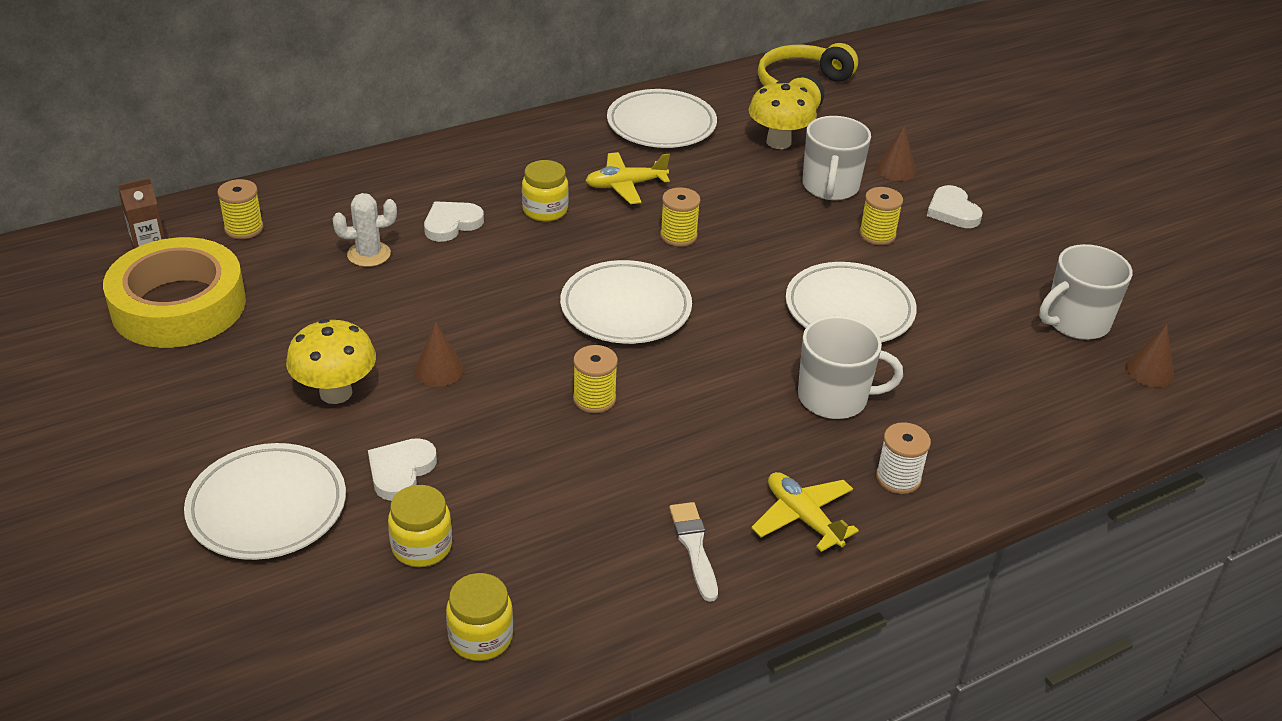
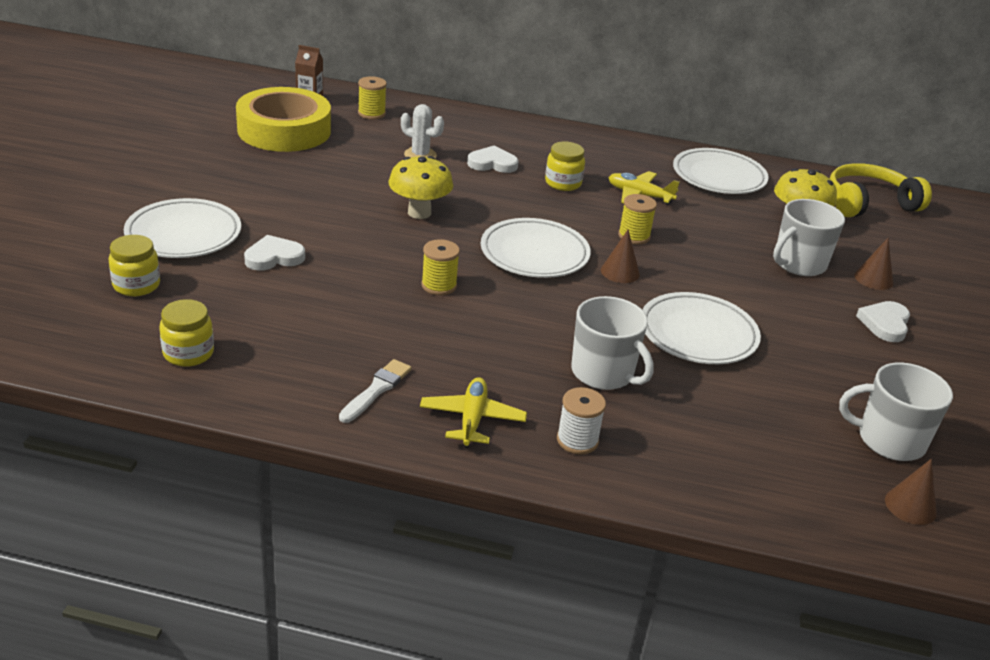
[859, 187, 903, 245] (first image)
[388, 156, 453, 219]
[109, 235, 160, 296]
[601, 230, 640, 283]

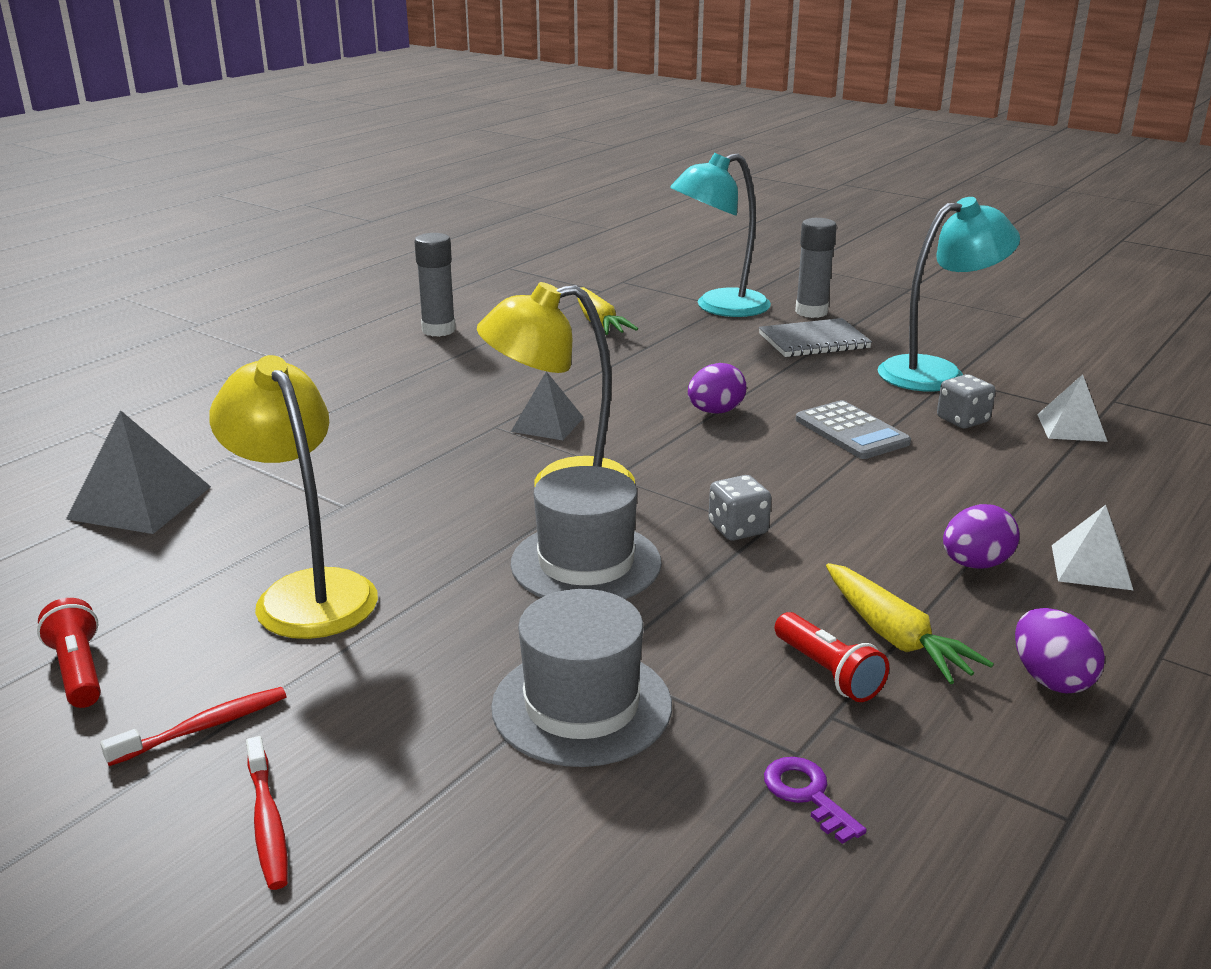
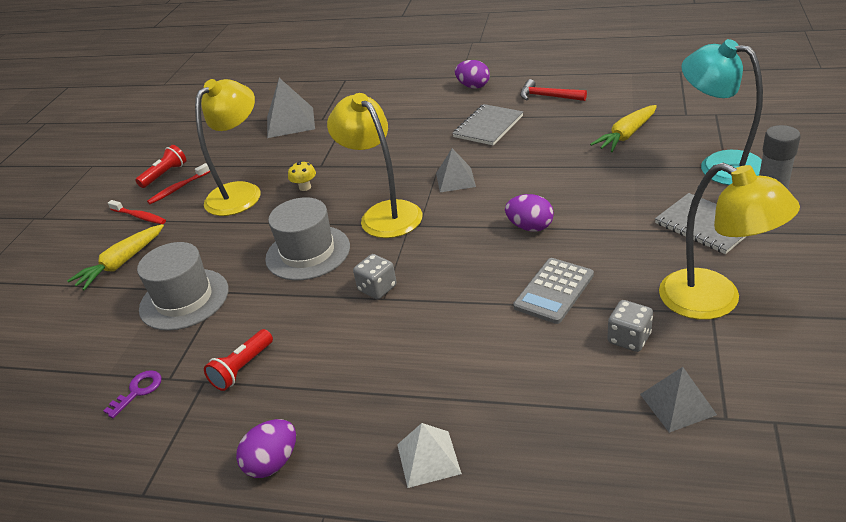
[288, 161, 316, 191]
[452, 104, 523, 145]
[147, 163, 210, 204]
[67, 224, 164, 290]
[455, 60, 490, 88]
[520, 79, 587, 101]
[659, 163, 800, 320]
[640, 367, 717, 433]

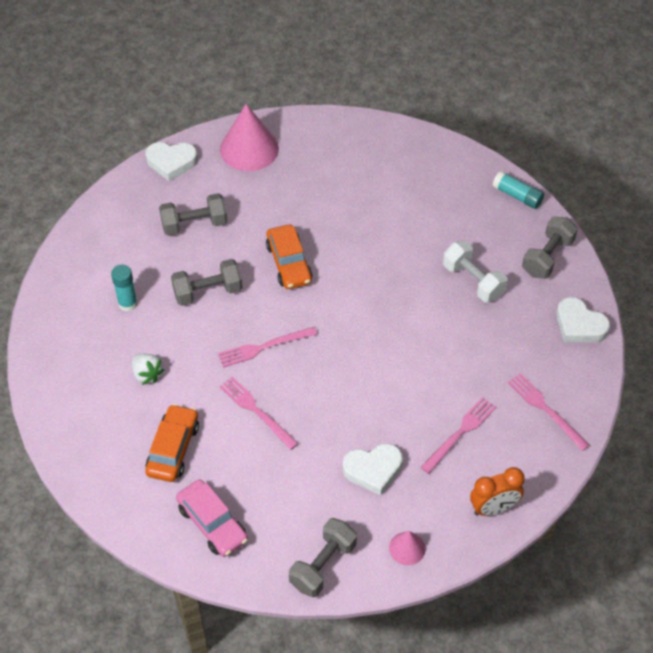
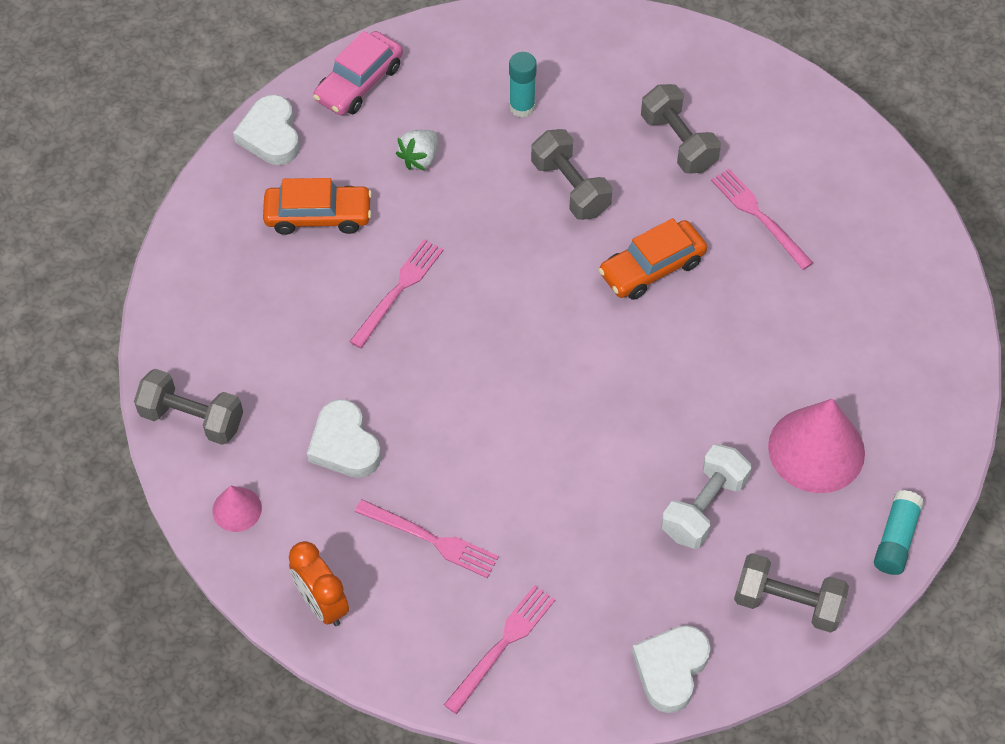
[233, 95, 300, 165]
[313, 31, 403, 115]
[711, 169, 813, 270]
[768, 399, 865, 493]

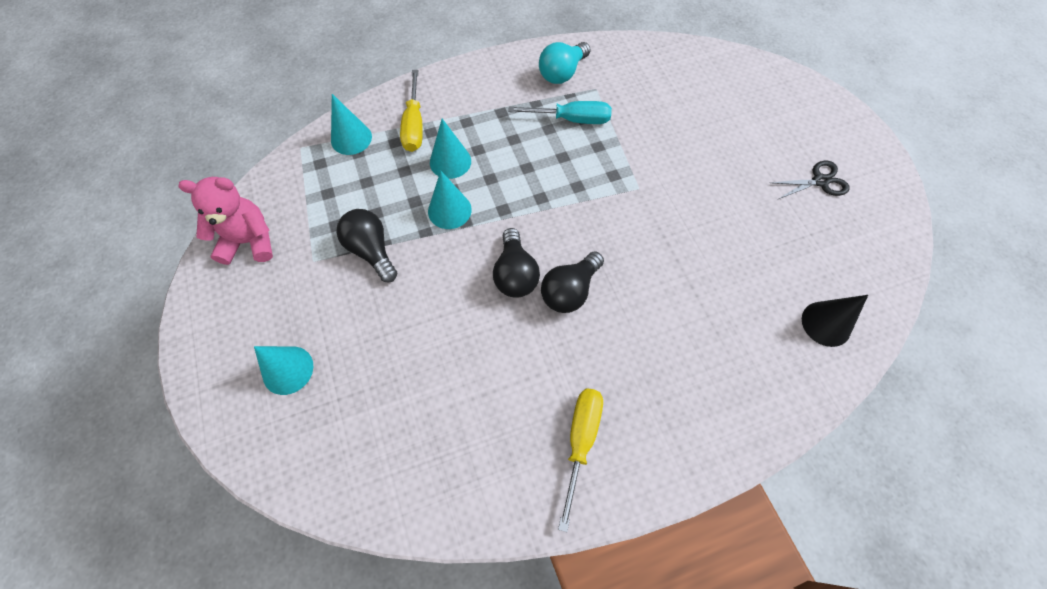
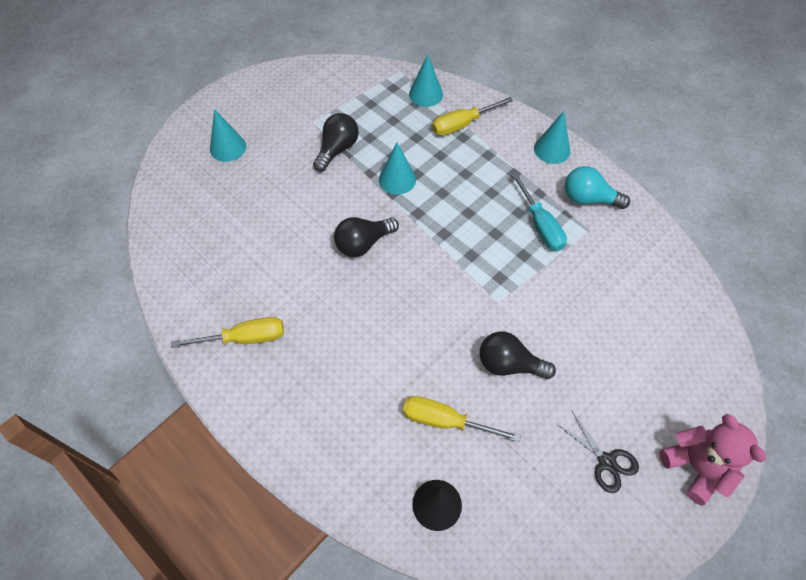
[403, 396, 521, 442]
[660, 414, 766, 506]
[534, 111, 570, 164]
[480, 331, 556, 379]

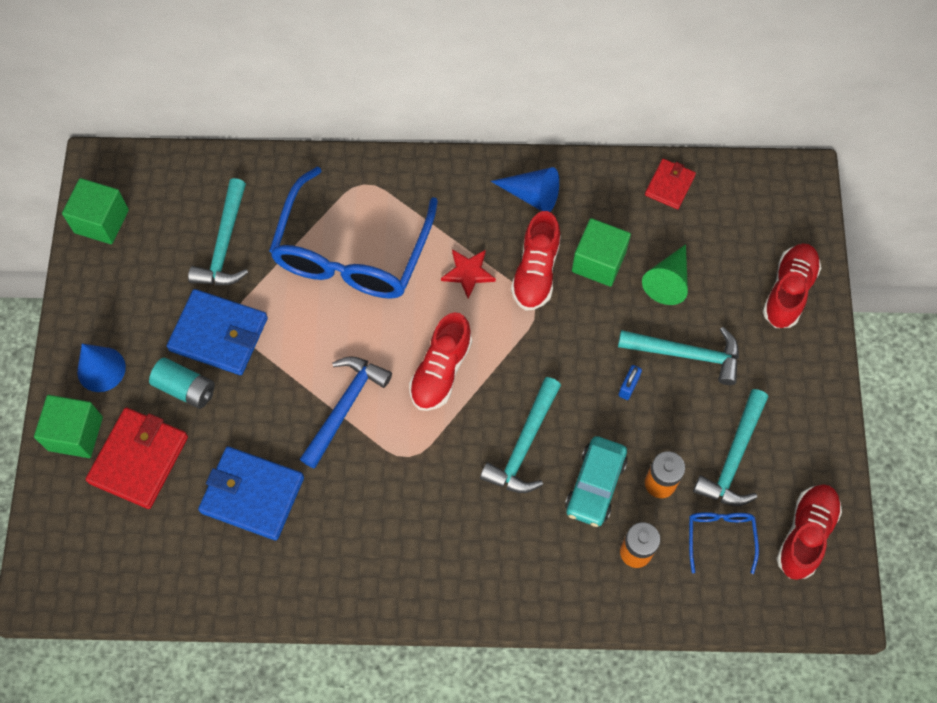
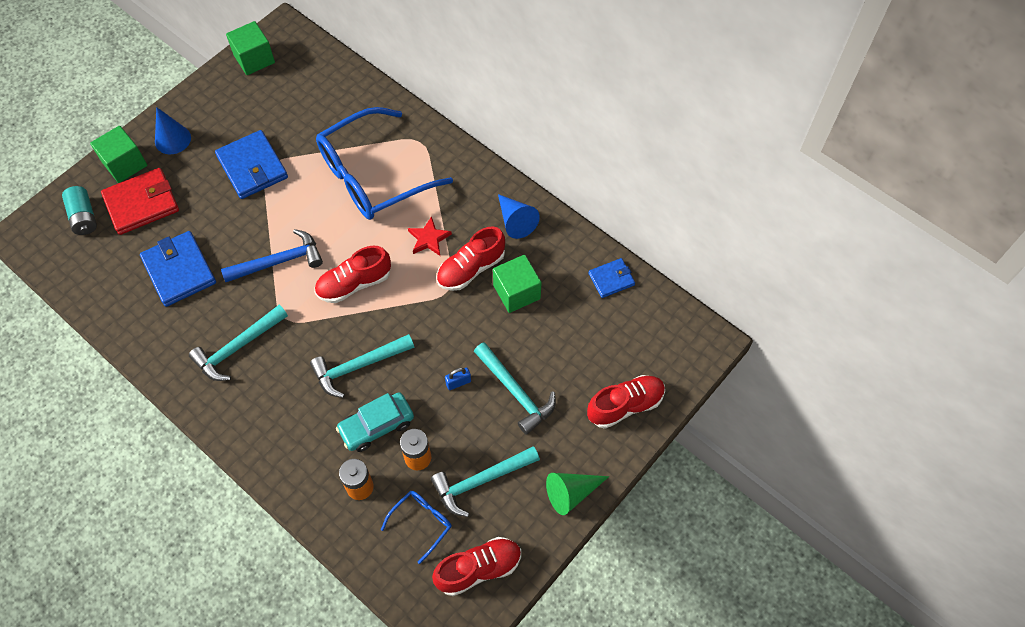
[62, 186, 97, 235]
[189, 305, 288, 381]
[546, 473, 609, 515]
[589, 258, 635, 298]

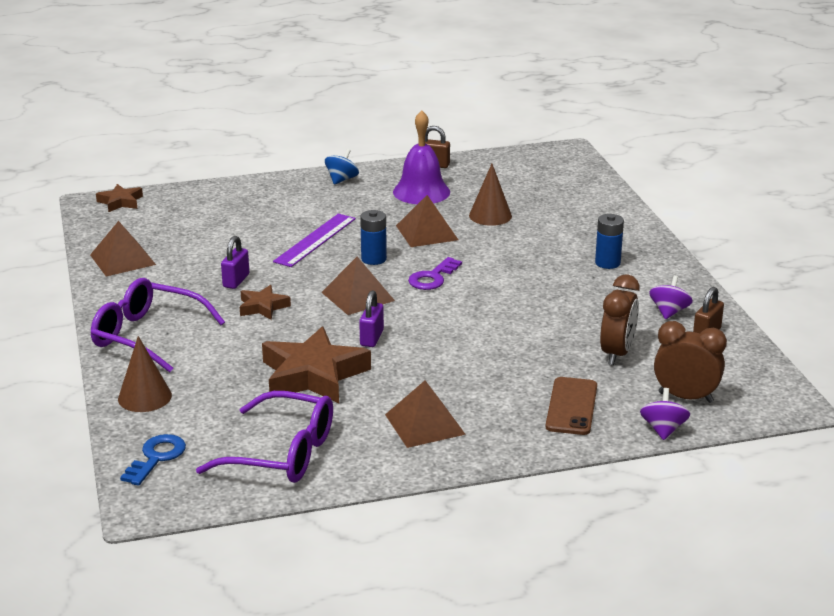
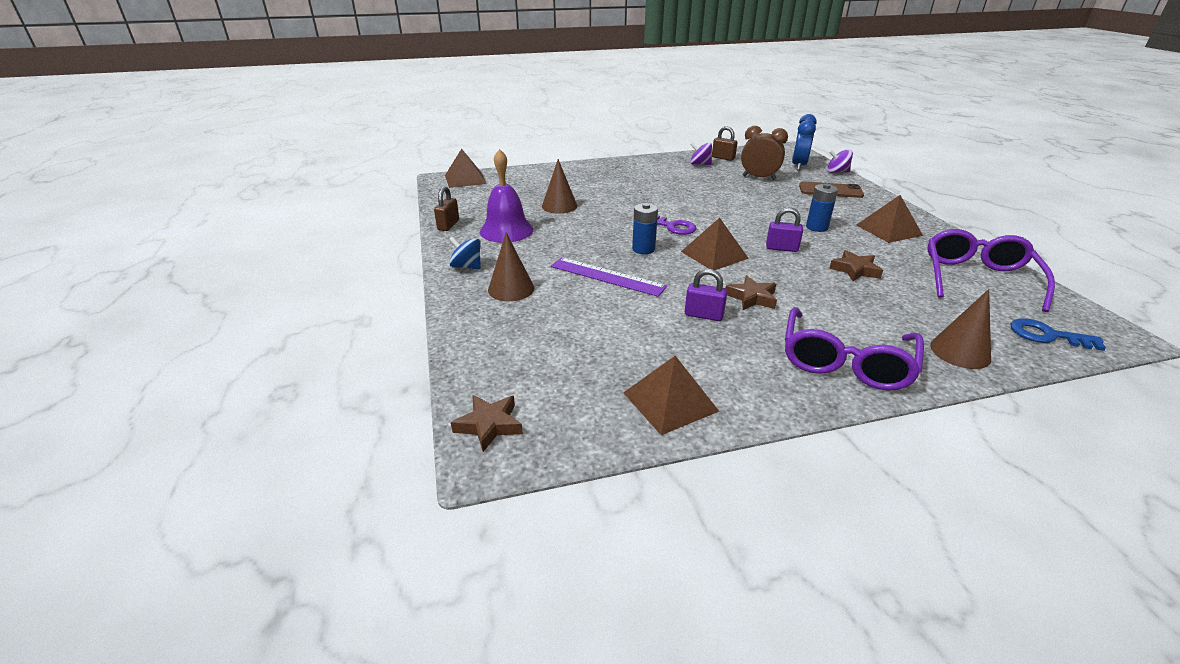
[488, 232, 534, 301]
[445, 149, 487, 188]
[806, 184, 838, 232]
[792, 114, 817, 171]
[829, 250, 883, 281]

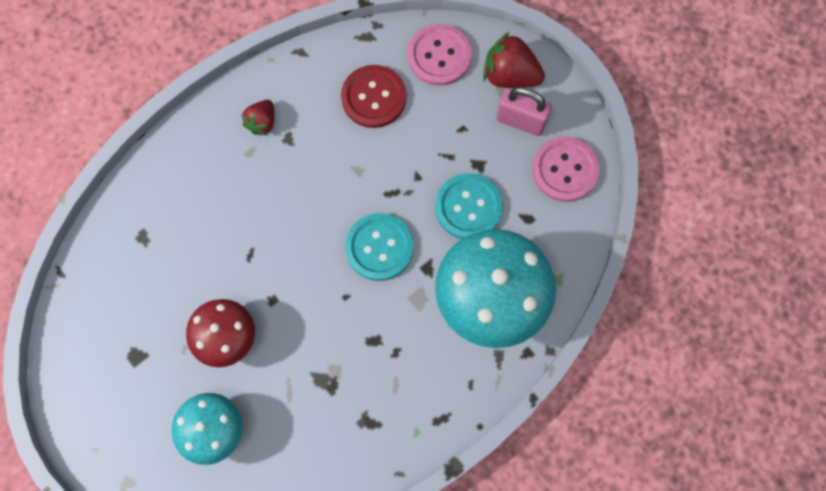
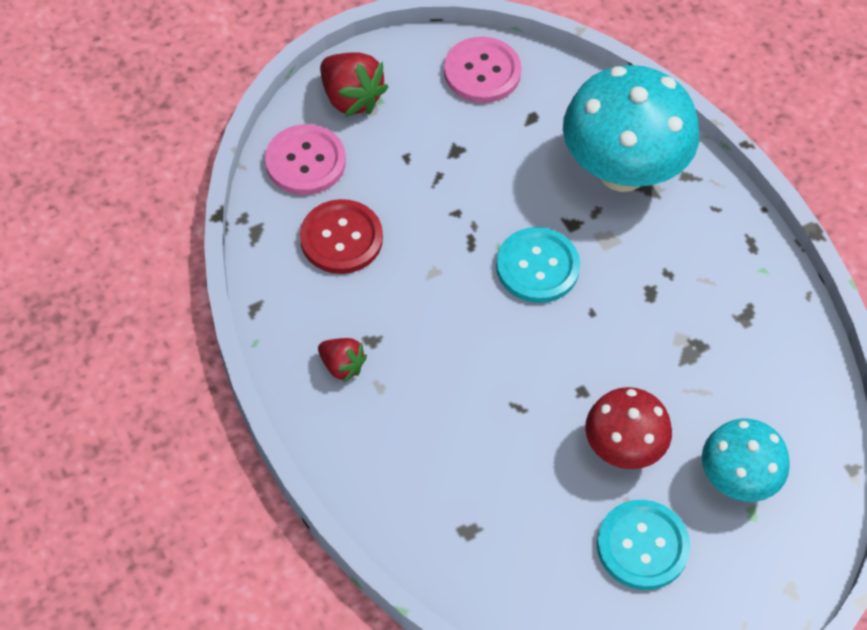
[496, 87, 552, 136] (first image)
[597, 500, 691, 590]
[320, 52, 388, 117]

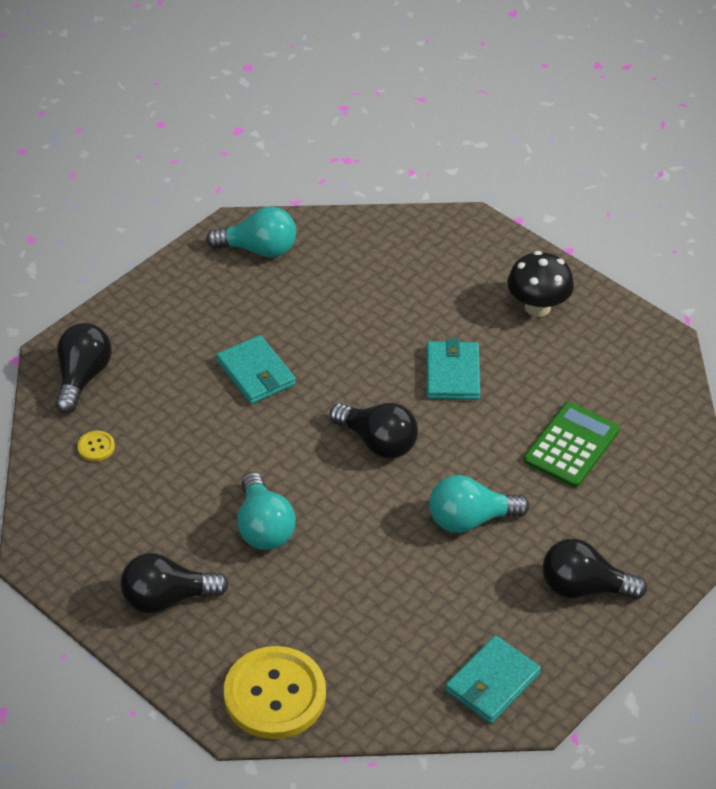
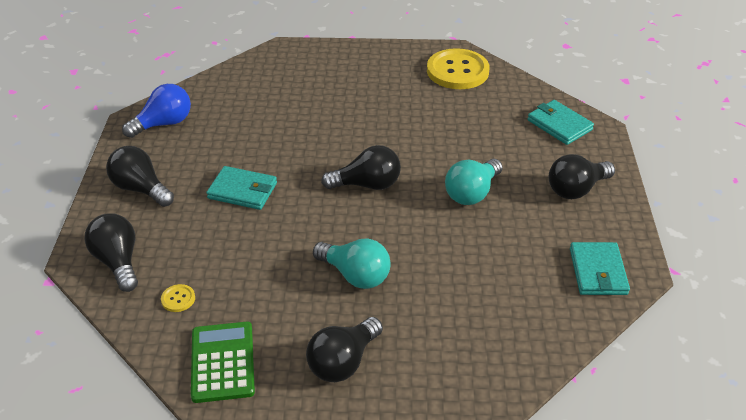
[507, 251, 574, 317] (first image)
[106, 146, 174, 207]
[427, 48, 490, 89]
[527, 100, 594, 145]
[191, 322, 255, 403]
[122, 84, 191, 138]

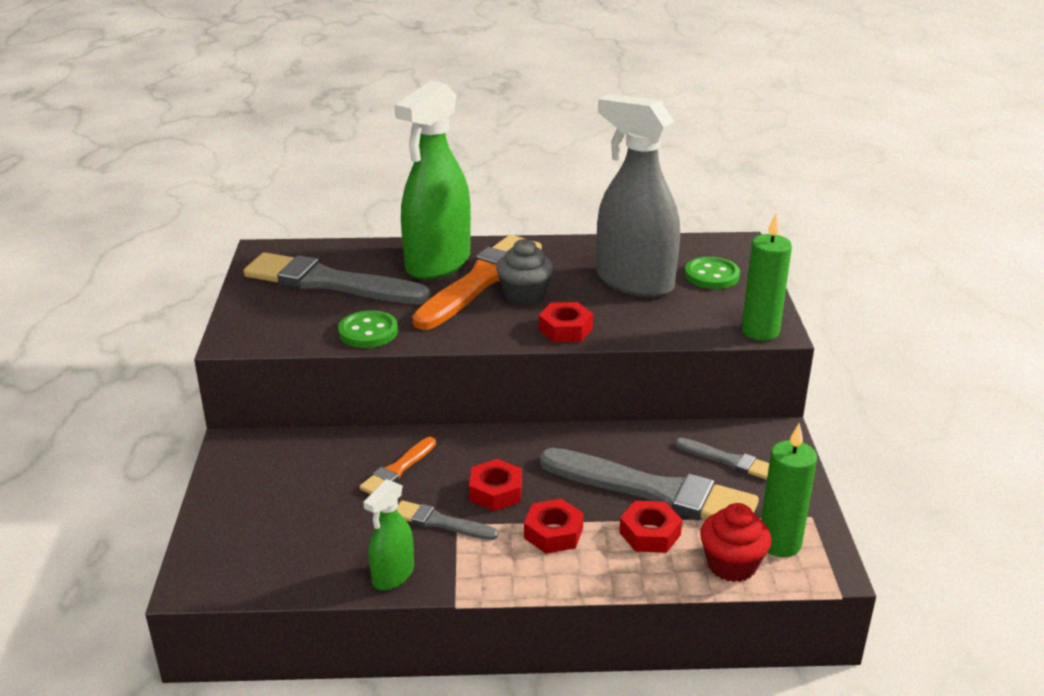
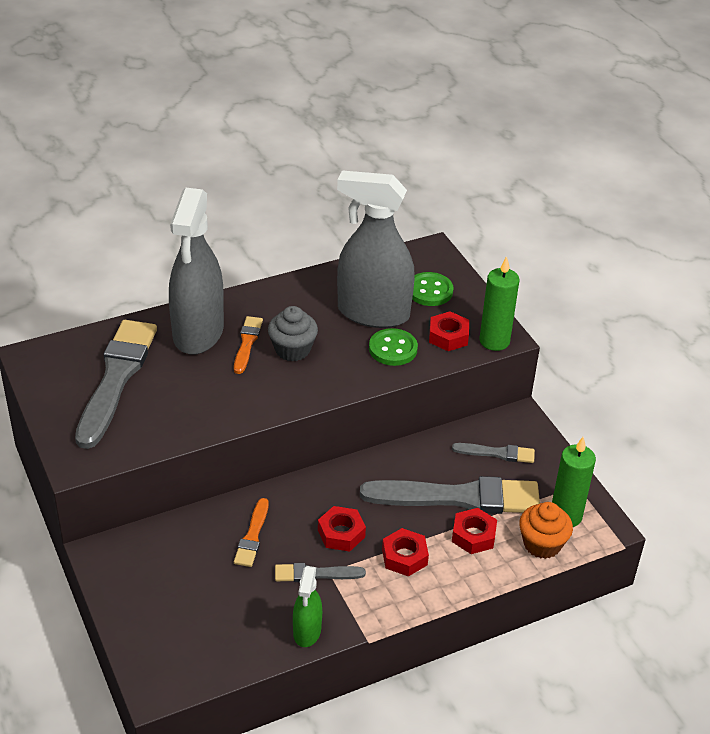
[369, 328, 418, 366]
[429, 311, 469, 351]
[169, 188, 224, 355]
[519, 502, 573, 559]
[75, 320, 157, 449]
[234, 316, 263, 374]

